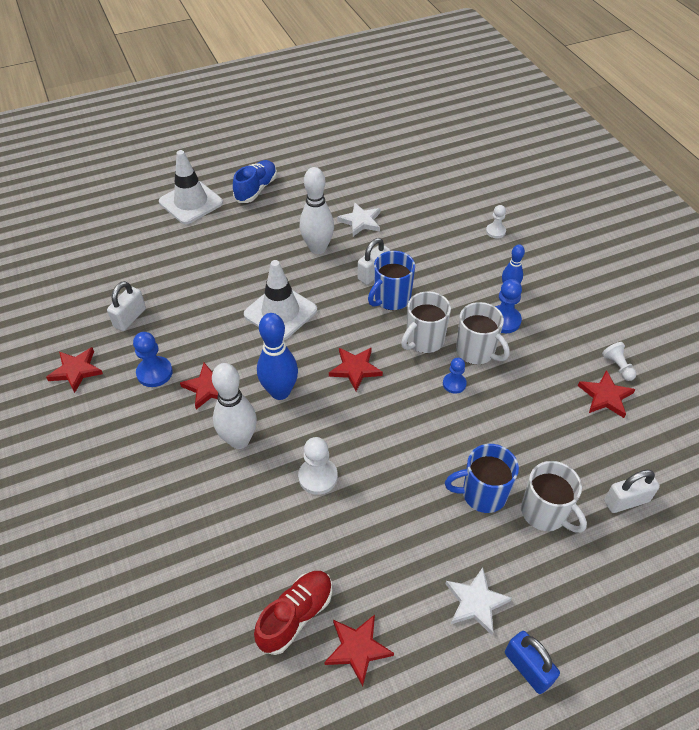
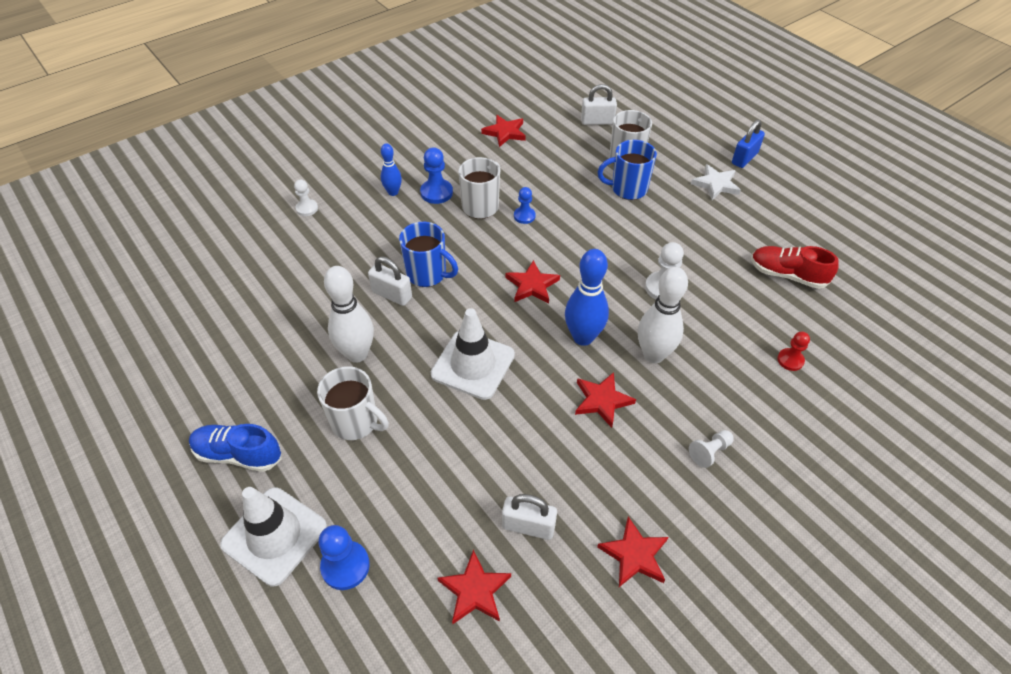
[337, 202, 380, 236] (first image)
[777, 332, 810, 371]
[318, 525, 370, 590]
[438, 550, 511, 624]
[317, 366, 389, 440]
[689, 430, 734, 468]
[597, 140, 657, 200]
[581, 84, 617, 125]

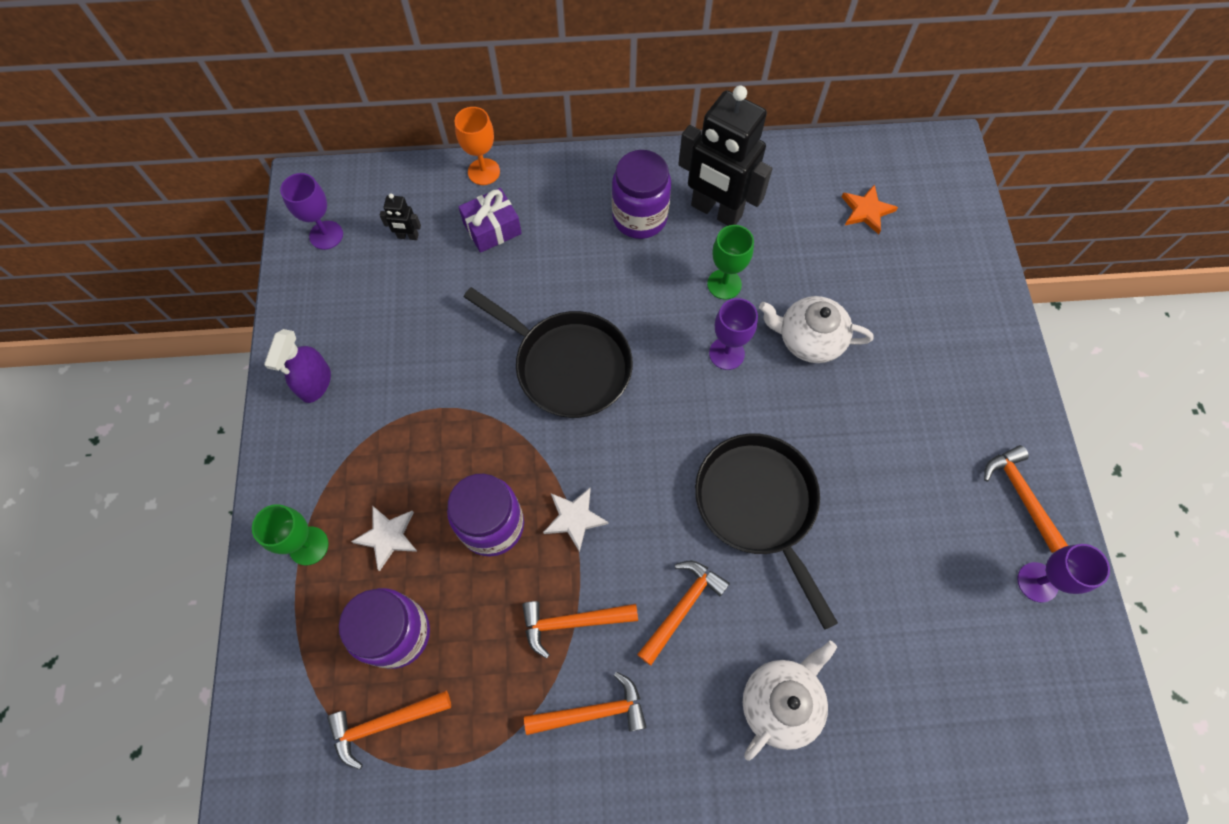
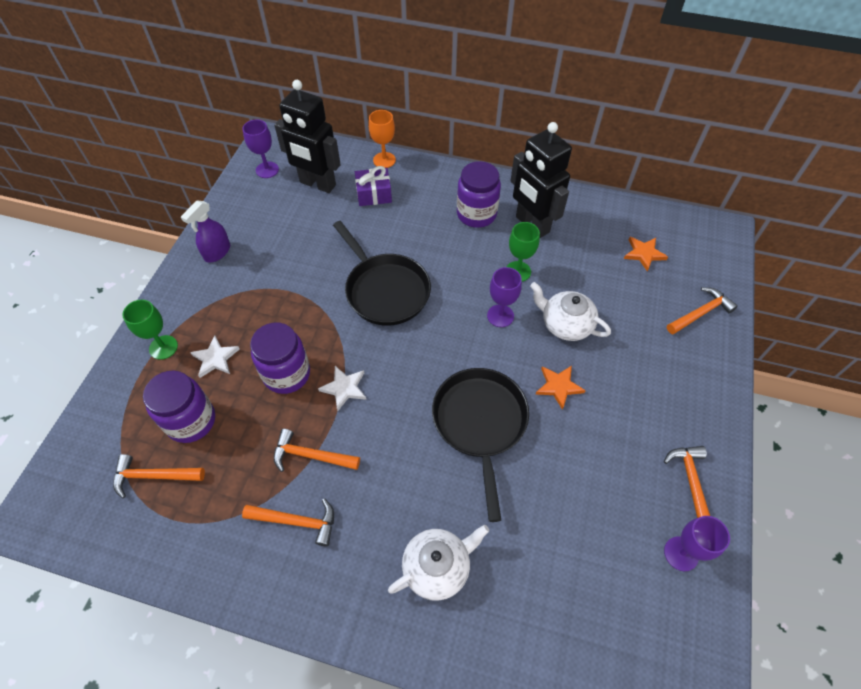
[535, 366, 586, 410]
[667, 287, 738, 334]
[274, 80, 341, 193]

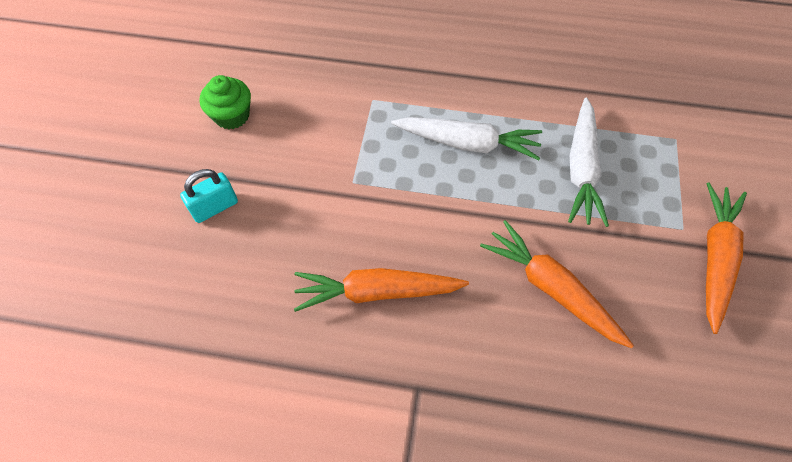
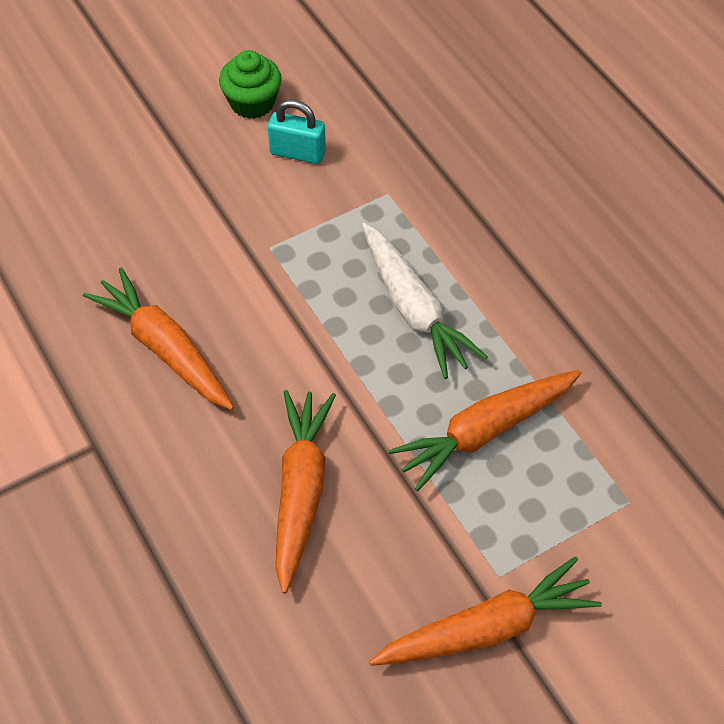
[268, 99, 326, 164]
[388, 370, 582, 491]

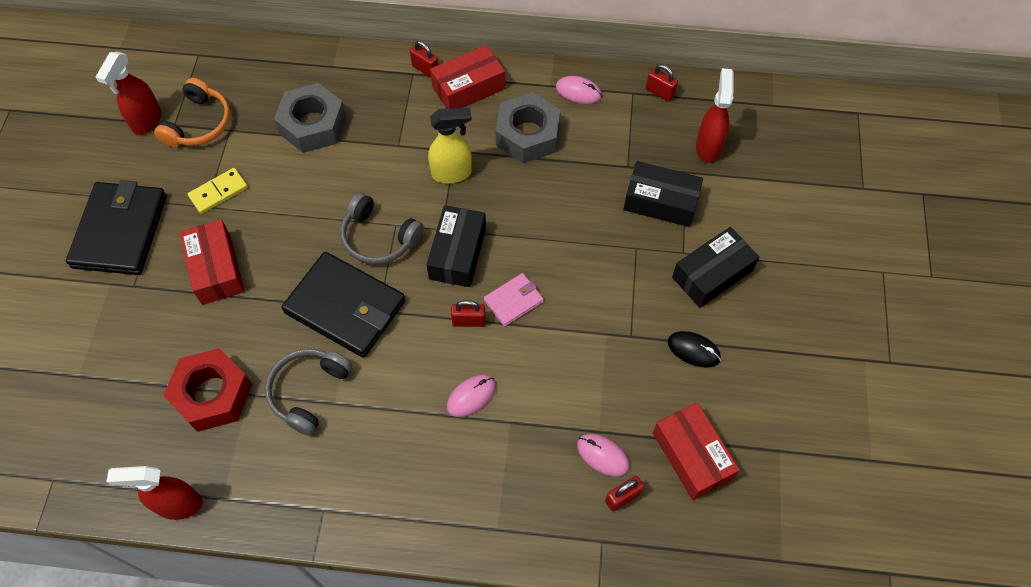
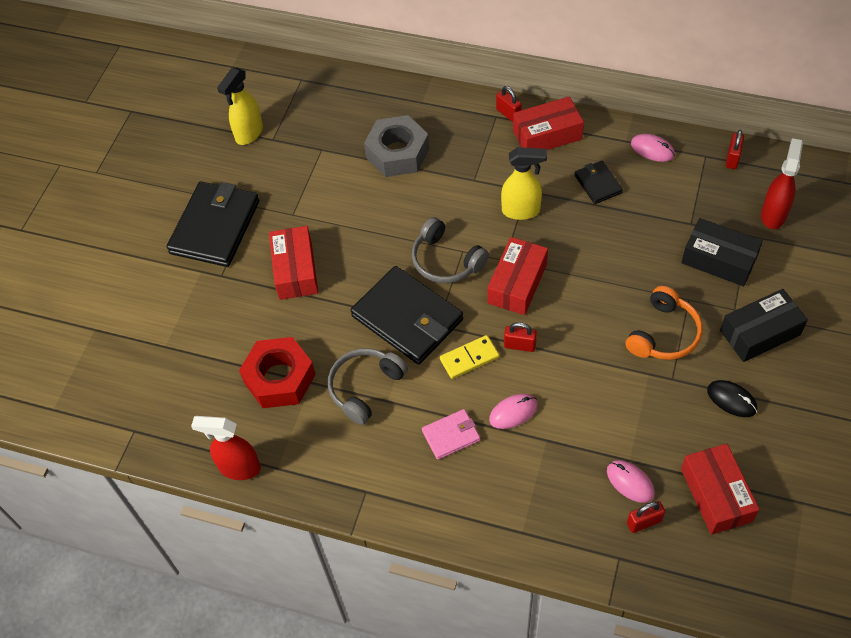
[626, 286, 703, 360]
[440, 335, 499, 379]
[422, 409, 480, 460]
[574, 161, 623, 204]
[217, 68, 263, 145]
[487, 237, 548, 315]
[726, 130, 744, 169]

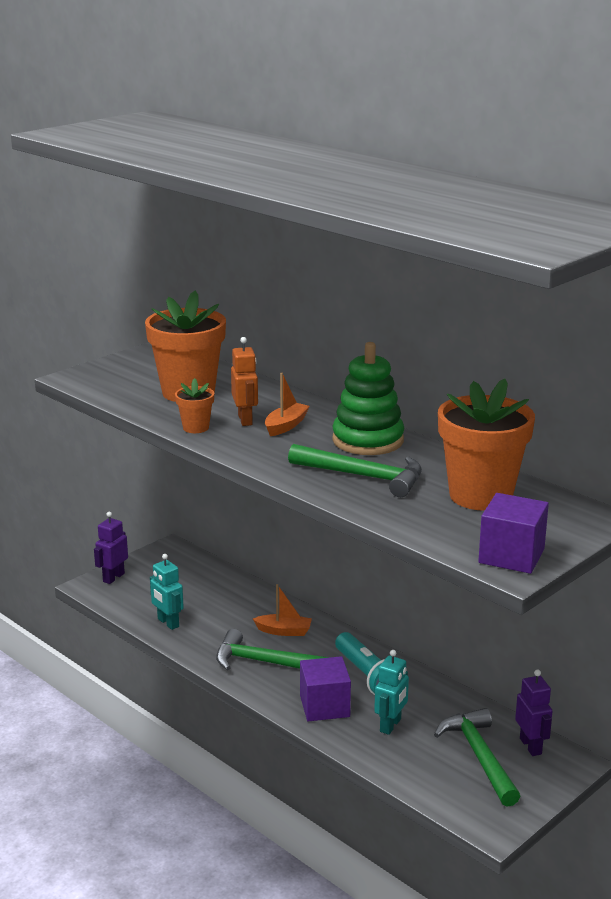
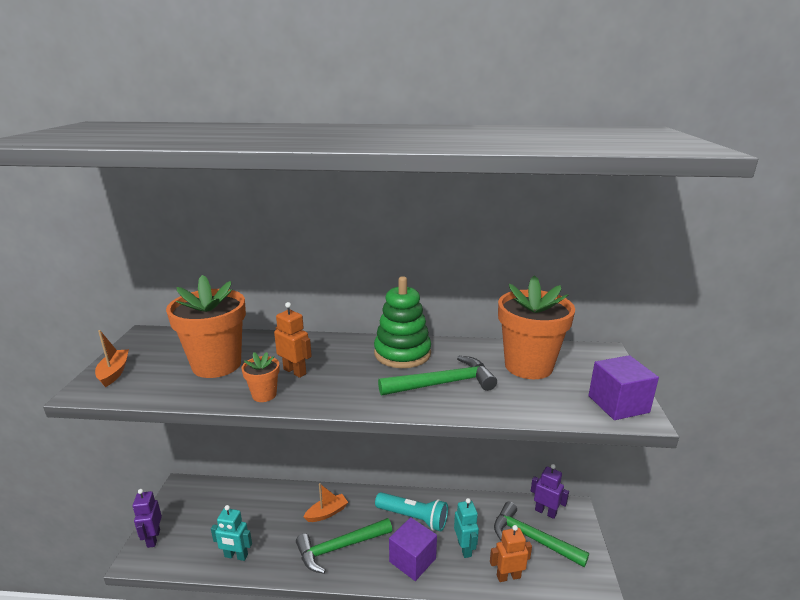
[490, 525, 532, 582]
[95, 330, 129, 387]

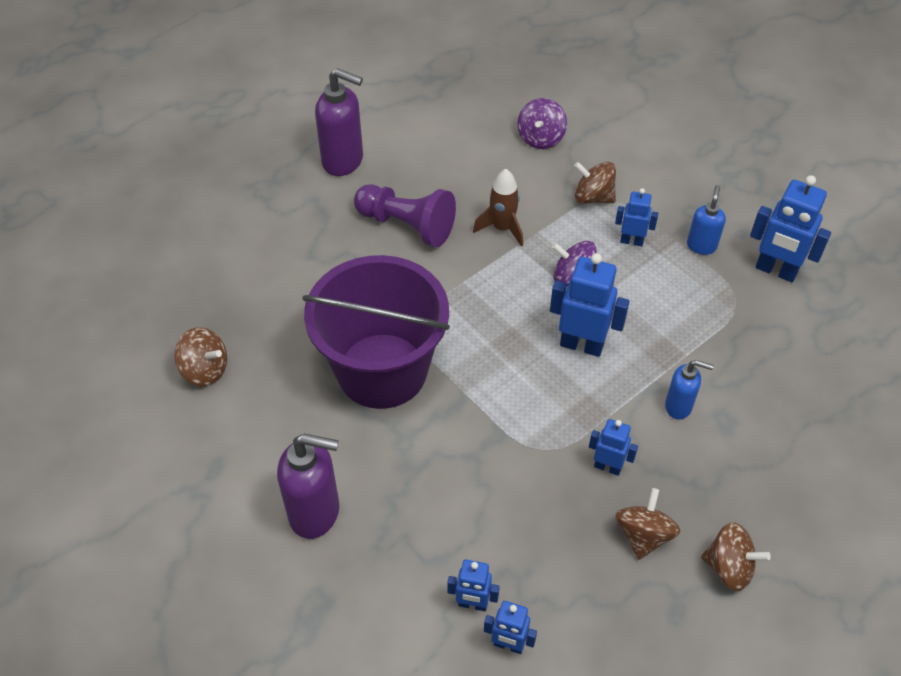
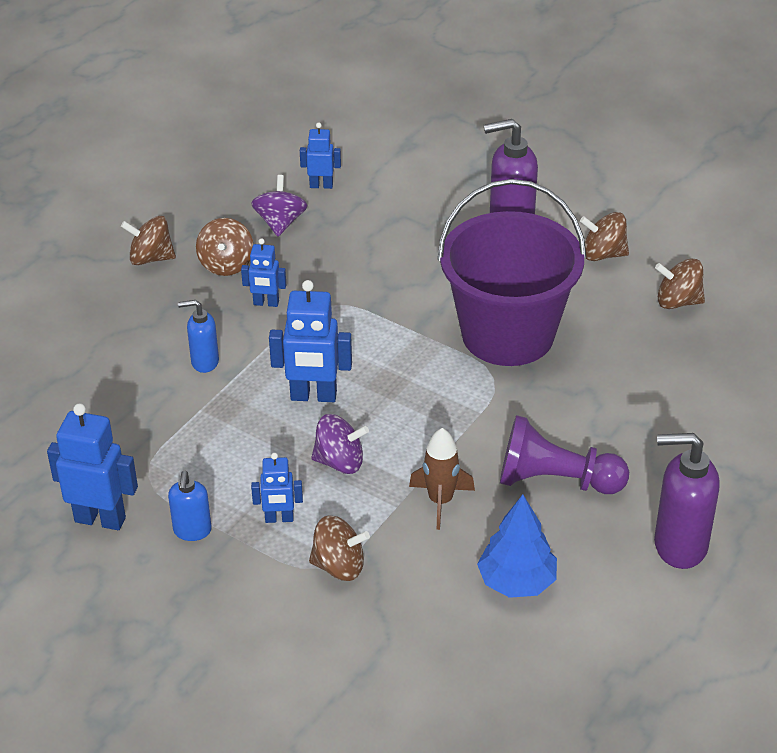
[447, 560, 500, 611] (first image)
[477, 495, 557, 598]
[580, 212, 629, 261]
[251, 175, 307, 236]

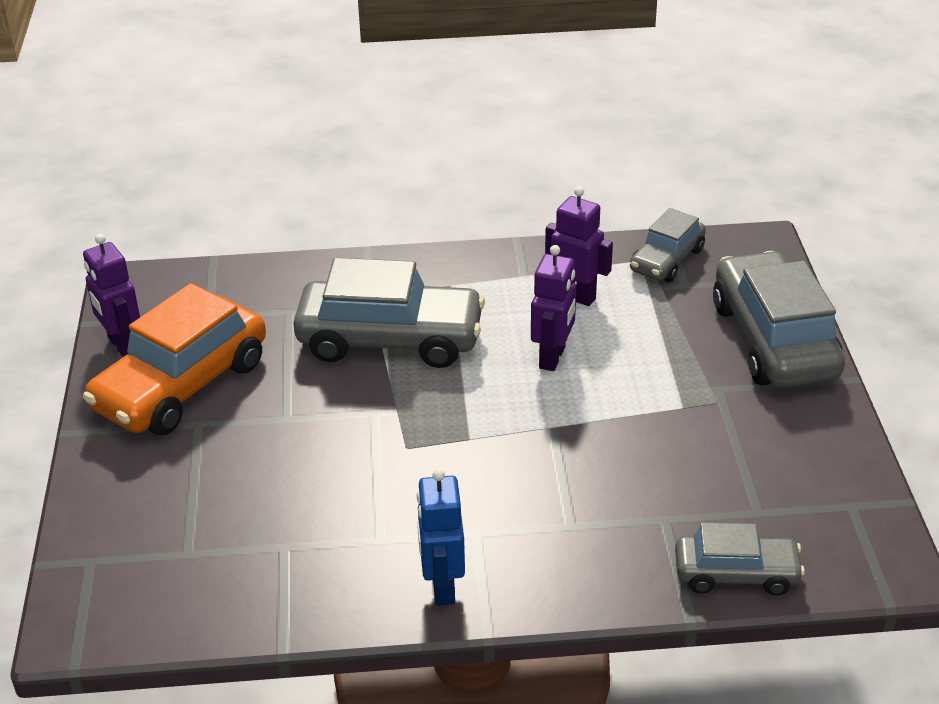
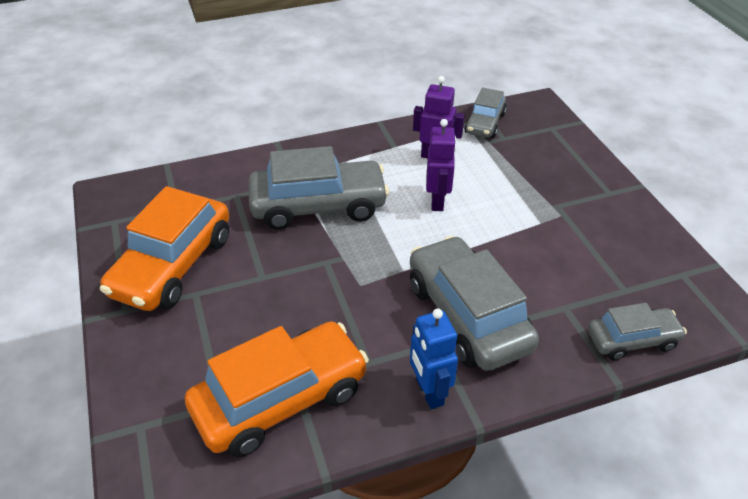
[83, 234, 140, 357] (first image)
[185, 321, 369, 457]
[410, 236, 539, 371]

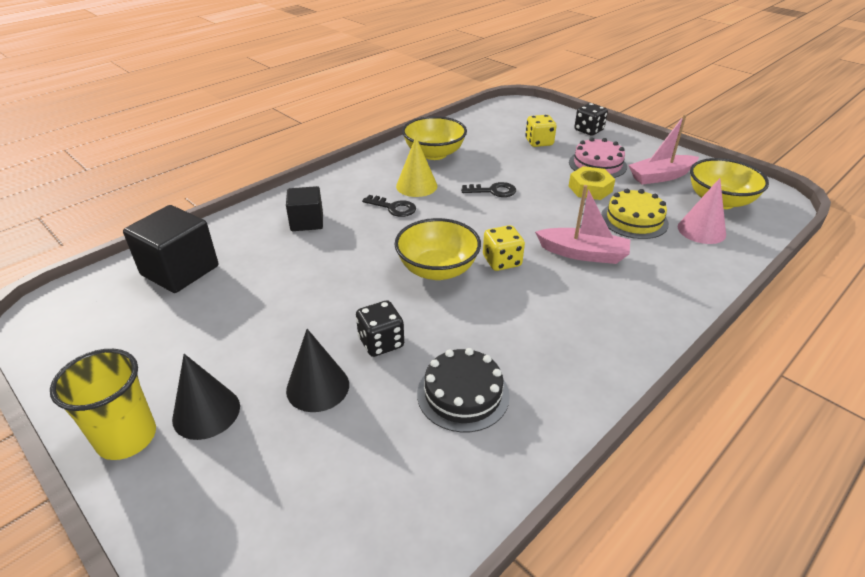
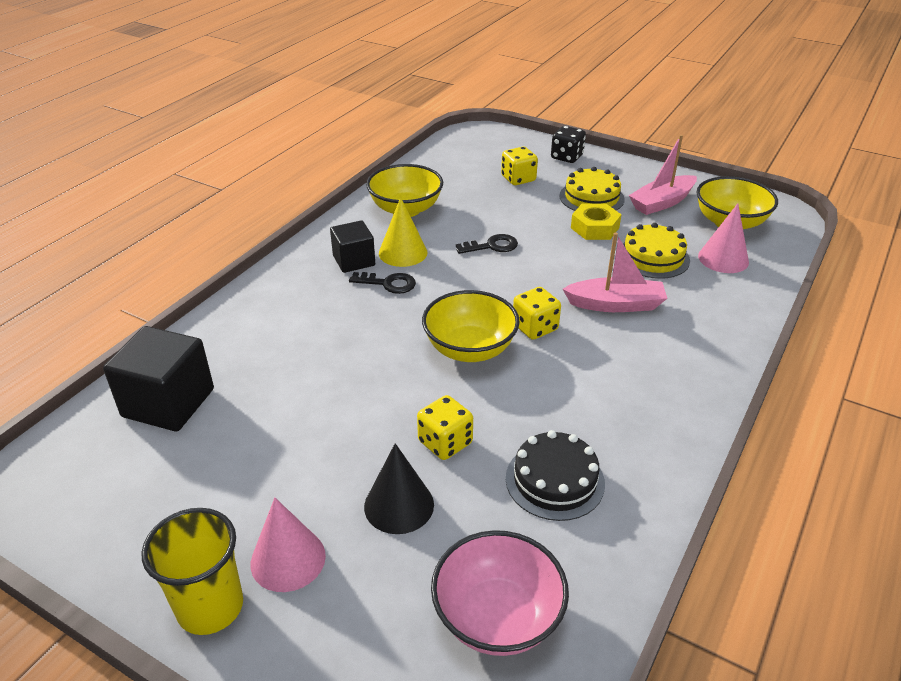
[431, 530, 569, 656]
[330, 220, 375, 273]
[251, 498, 326, 592]
[417, 395, 473, 460]
[559, 167, 625, 211]

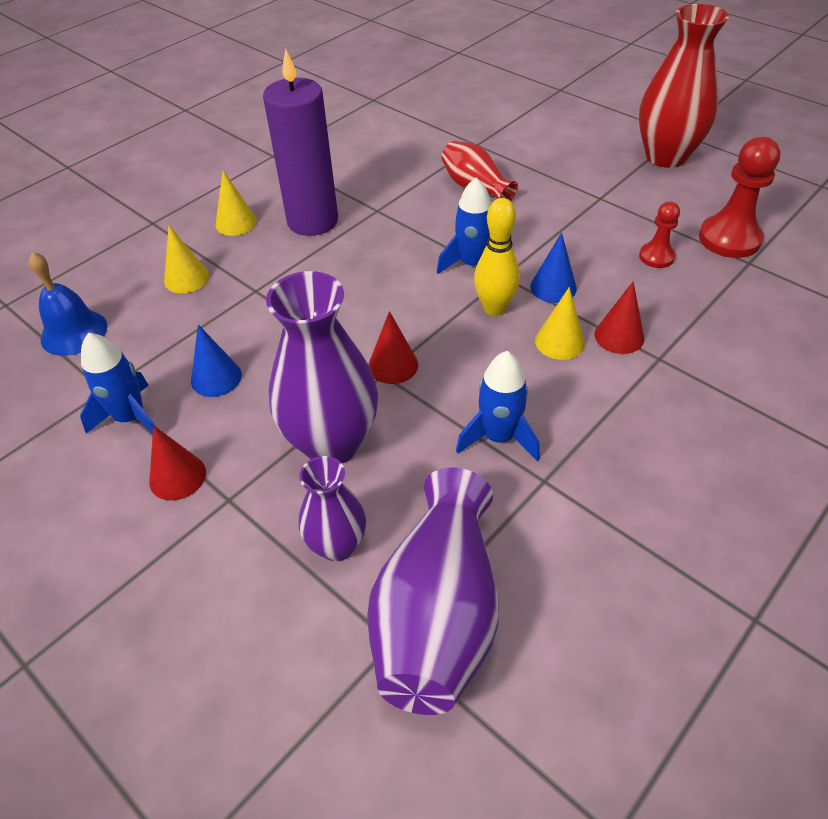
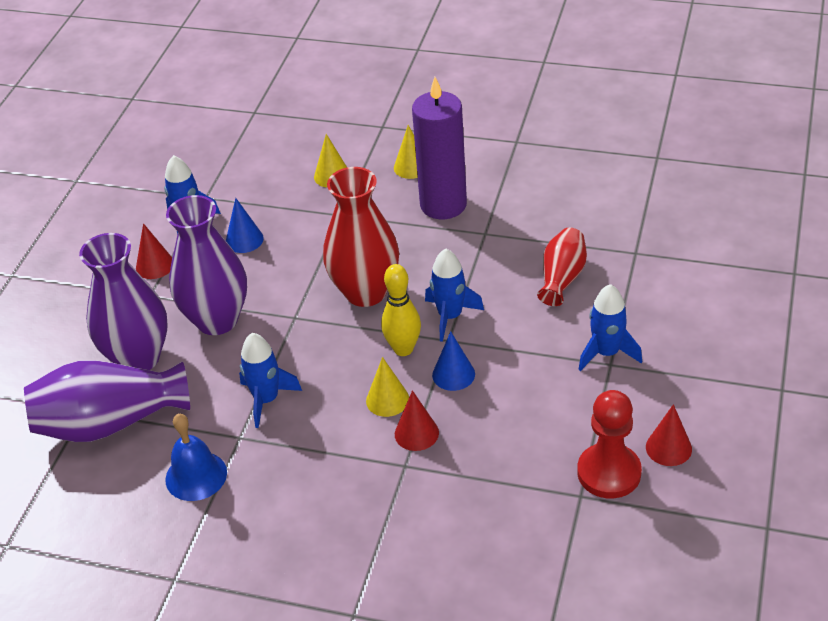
[639, 202, 680, 268] (first image)
[578, 284, 642, 371]
[165, 414, 227, 501]
[646, 404, 692, 466]
[323, 167, 399, 307]
[79, 233, 167, 370]

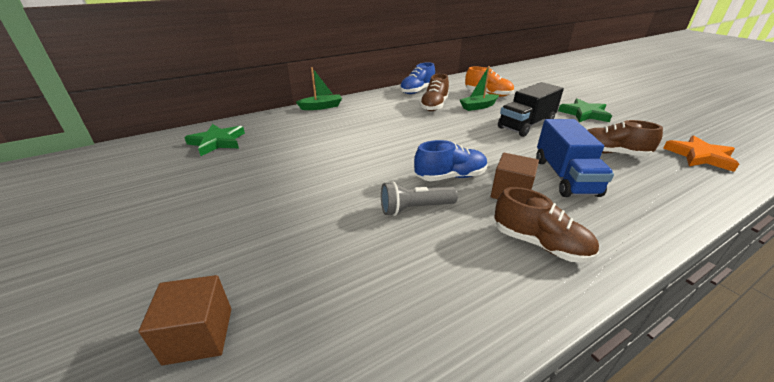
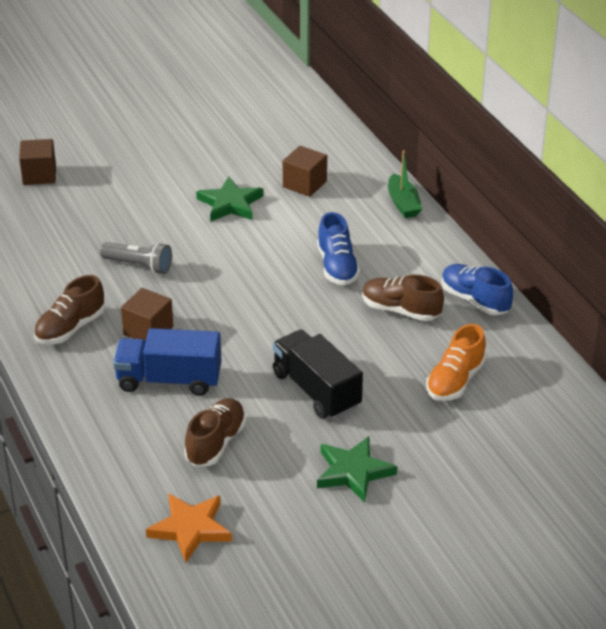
[460, 66, 499, 111] (first image)
[283, 145, 327, 197]
[196, 177, 263, 222]
[317, 212, 360, 285]
[100, 242, 172, 274]

